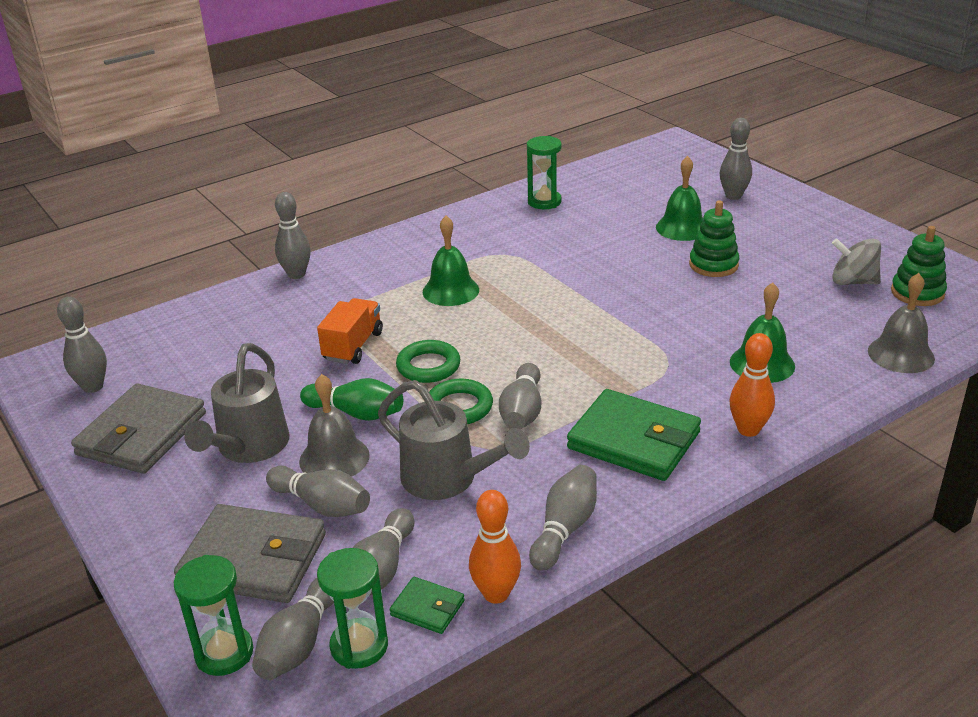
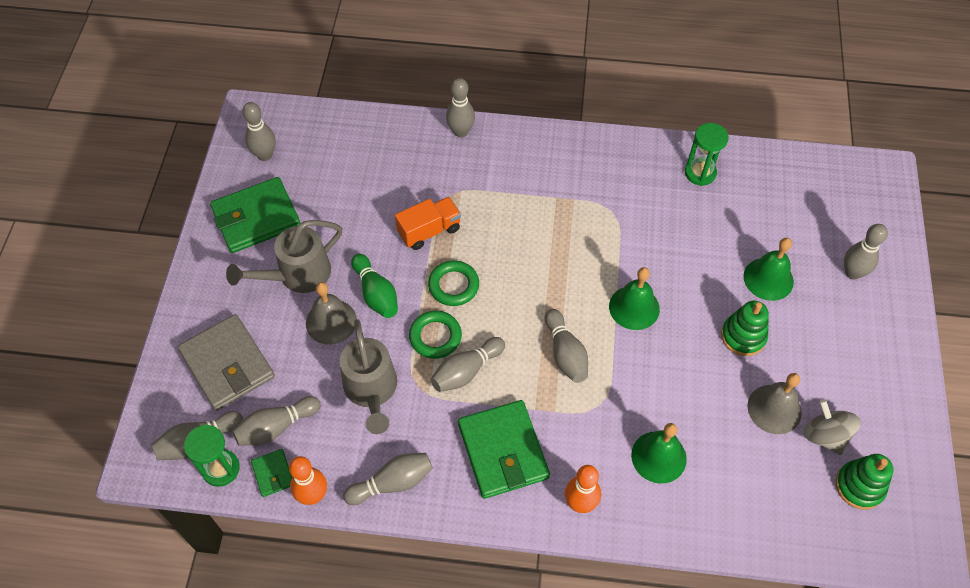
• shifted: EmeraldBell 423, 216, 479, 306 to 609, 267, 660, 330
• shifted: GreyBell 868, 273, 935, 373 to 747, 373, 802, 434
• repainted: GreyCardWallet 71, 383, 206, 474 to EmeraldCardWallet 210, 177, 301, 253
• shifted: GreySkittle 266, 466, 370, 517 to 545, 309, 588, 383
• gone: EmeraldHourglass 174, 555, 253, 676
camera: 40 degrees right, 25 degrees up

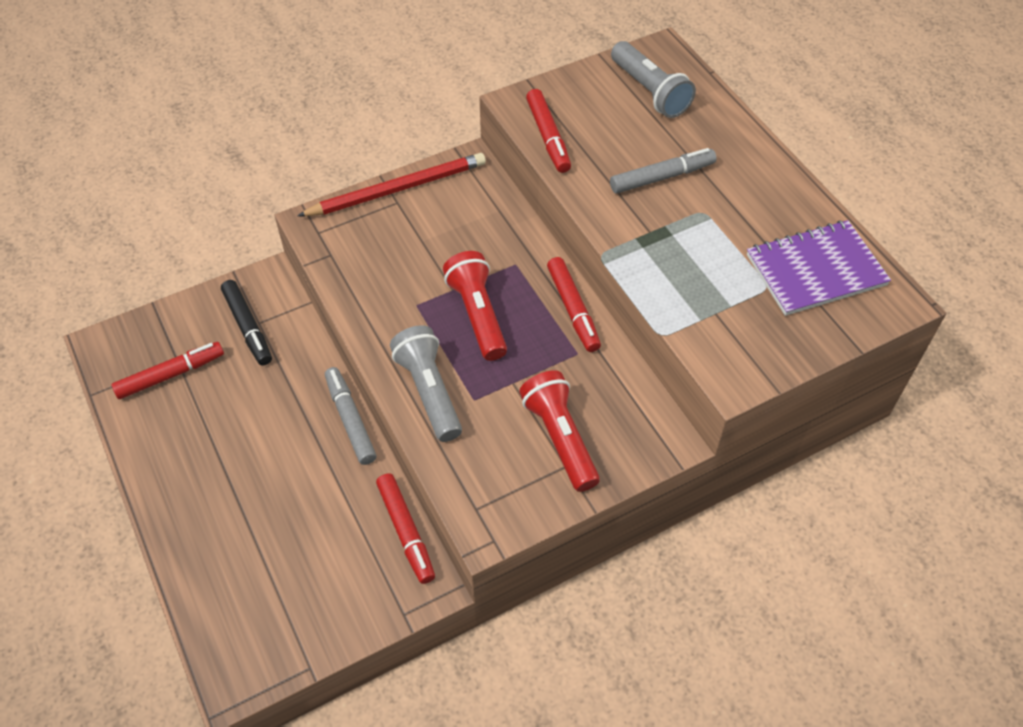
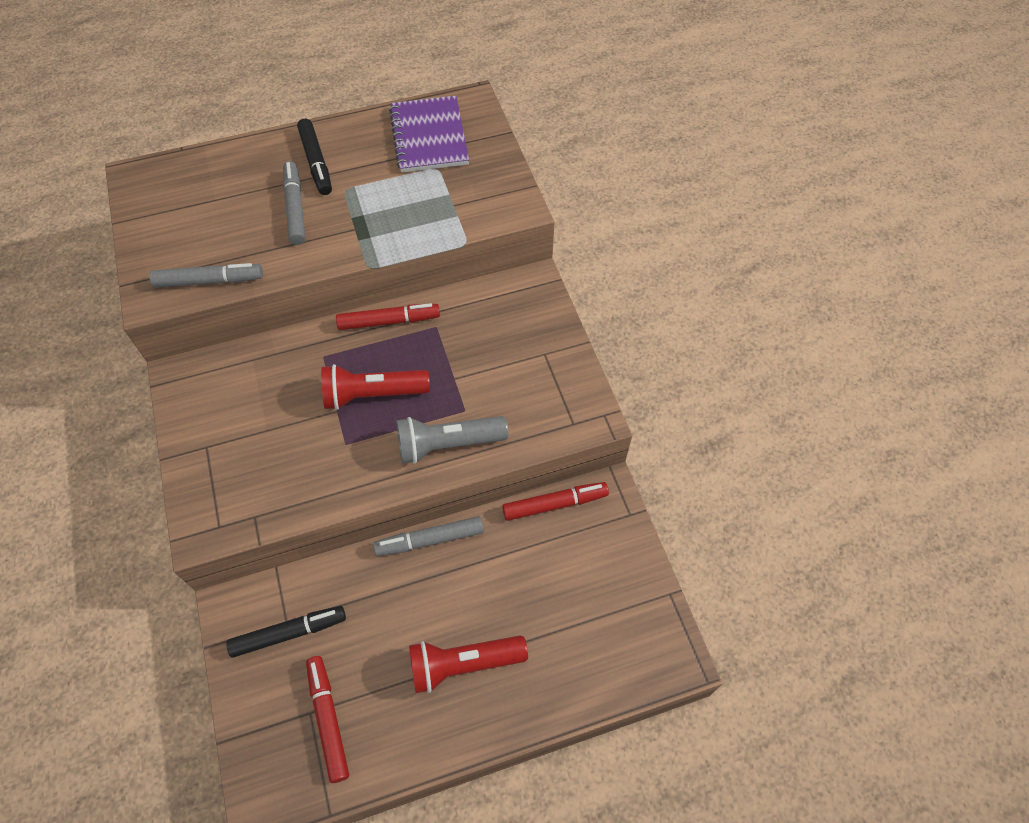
• gone: GreyPocketTorch 611, 41, 696, 118
• repainted: RedMarkerPen 526, 89, 571, 173 to GreyMarkerPen 149, 263, 263, 288
• gone: RedPencil 297, 153, 486, 216
• shifted: RedPocketTorch 519, 370, 600, 492 to 409, 636, 528, 693
• new: JetBlackMarkerPen 297, 119, 332, 195
camera: 80 degrees left, 5 degrees up

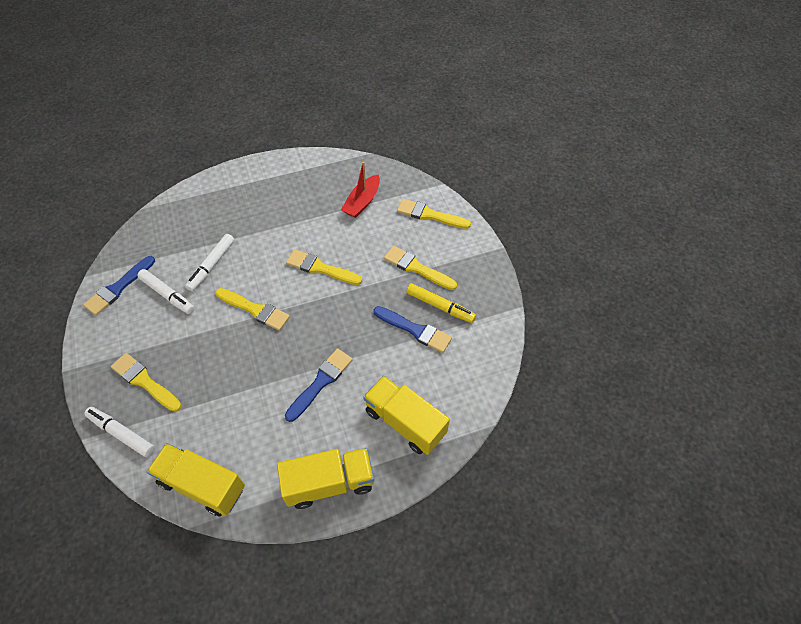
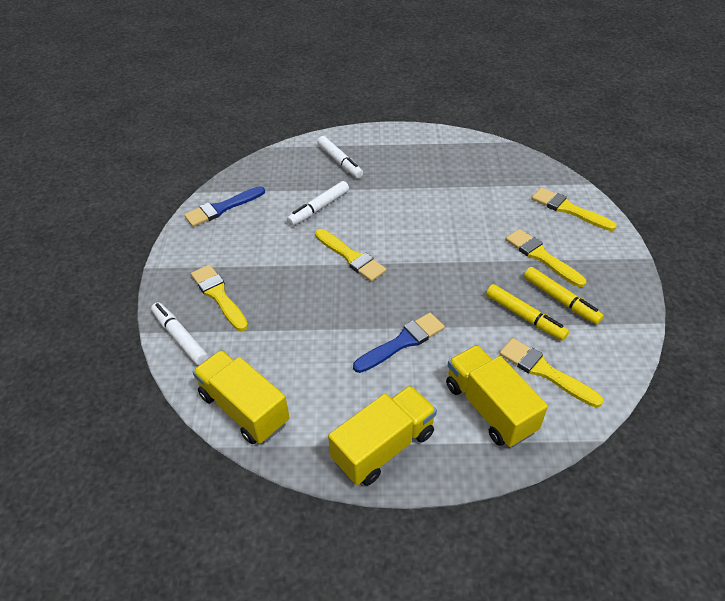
• gone: RedToyBoat 341, 162, 380, 218
• shifted: GoldenPaintbrush 286, 249, 362, 285 to 499, 338, 604, 407
• shifted: SnowWhiteMarkerPen 137, 269, 195, 314 to 317, 136, 363, 178
• swapped: RoyalBluePaintbrush 373, 306, 452, 353 to GoldenMarkerPen 486, 284, 569, 341
• rotated: GoldenToyTruck 277, 448, 374, 509 = 328, 385, 437, 486 45 degrees counterclockwise
camera: 20 degrees right, 10 degrees down

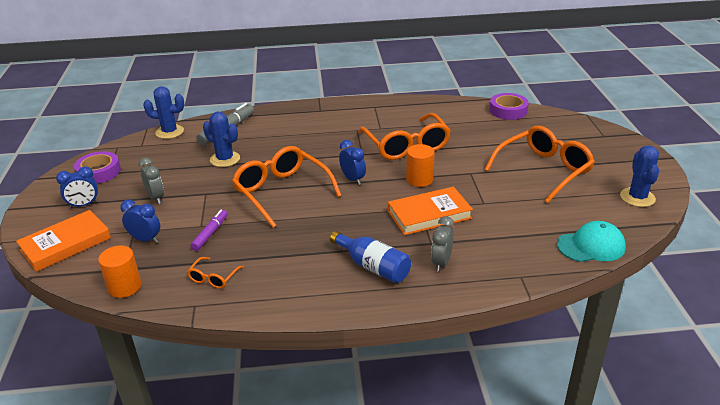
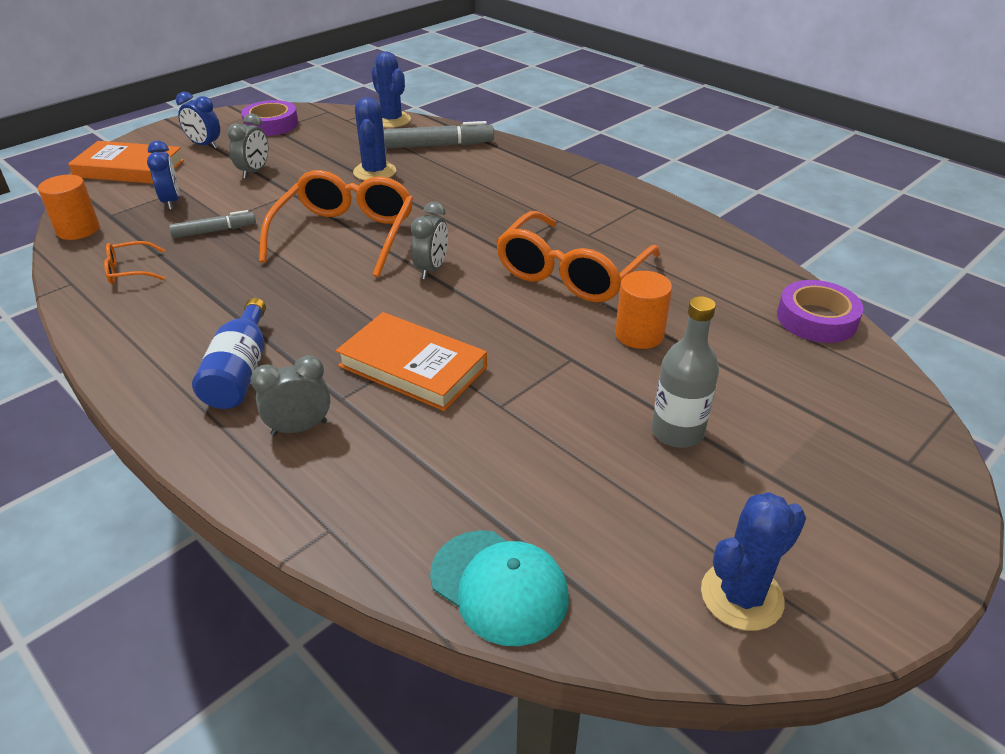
• swapped: BrightOrangeSpectacles 485, 126, 595, 203 to GreyDrinkBottle 652, 296, 719, 448
• repainted: RoyalBlueClock 339, 140, 366, 185 to GreyClock 411, 202, 448, 279
• shifted: BrightOrangeSolidCylinder 406, 144, 435, 187 to 615, 271, 672, 349
• repainted: RoyalPurpleMarkerPen 190, 210, 227, 251 to GreyMarkerPen 169, 210, 256, 238
camera: 50 degrees right, 5 degrees up

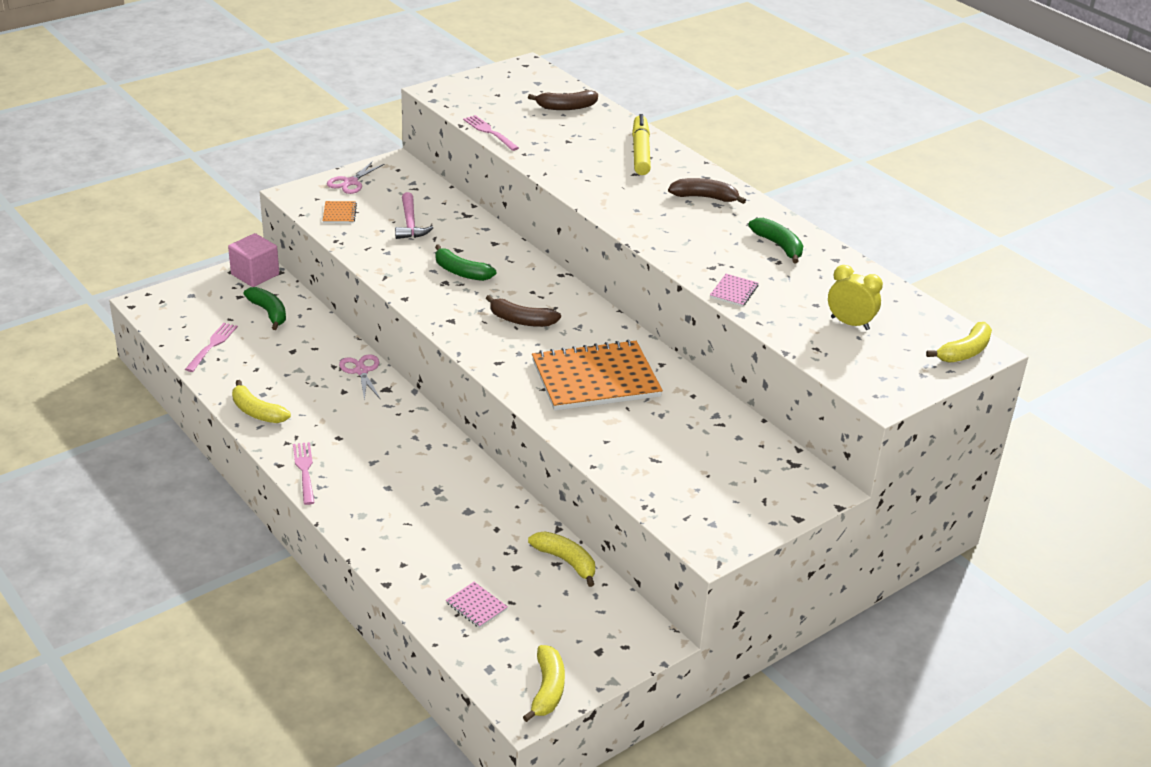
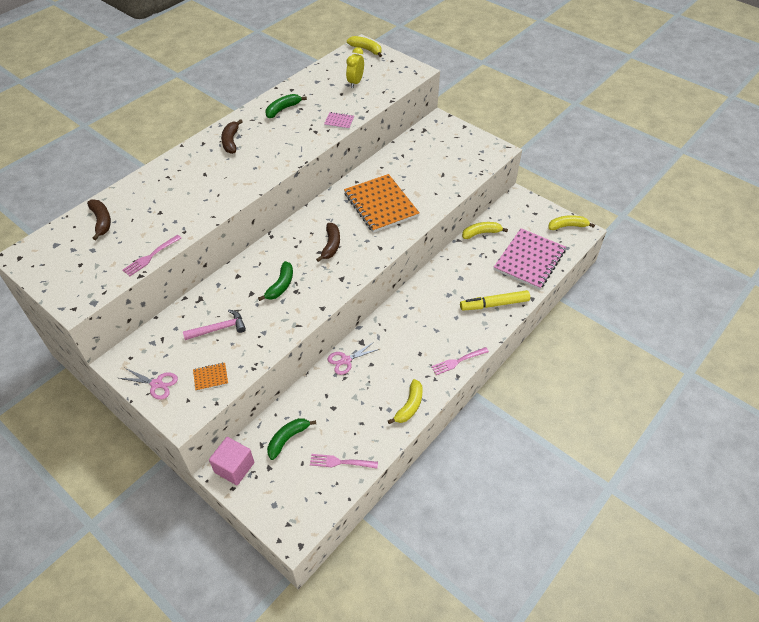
• shifted: GoldenMarkerPen 632, 114, 651, 175 to 460, 290, 530, 311
• rotated: GoldenBananaFruit 528, 531, 595, 587 = 462, 222, 508, 239 45 degrees clockwise
• scaled: RosePinkExerciseBook 446, 582, 508, 628 = 494, 228, 566, 290 x2.49
camera: 100 degrees left, 15 degrees up

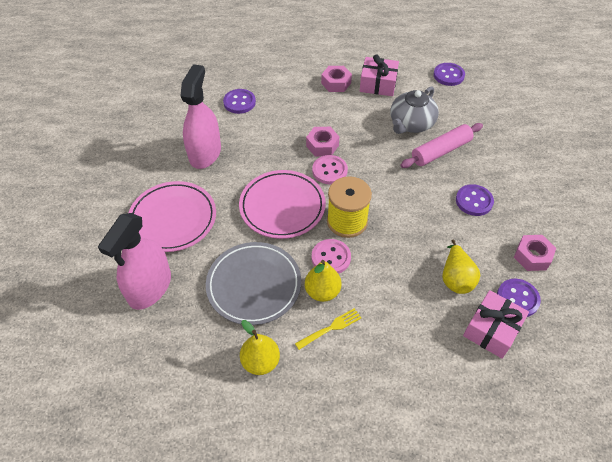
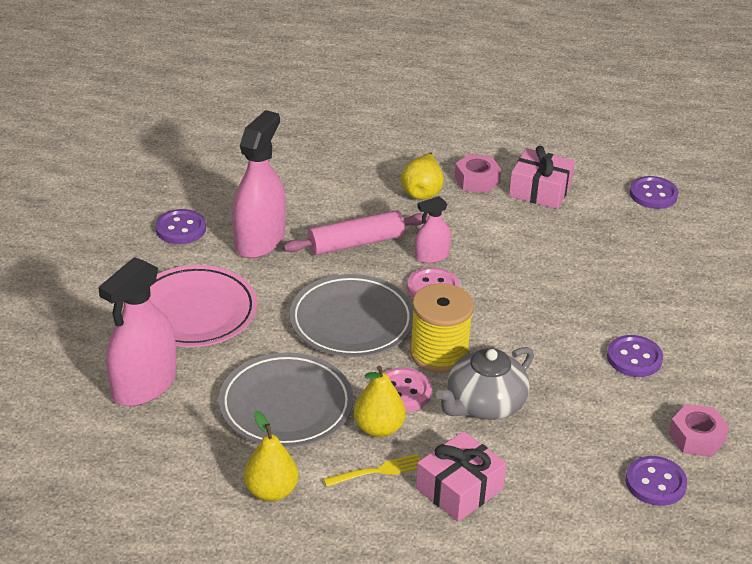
• shifted: GreyTeapot 391, 86, 439, 134 to 436, 347, 534, 420
• shifted: RoyalPurpleButton 223, 89, 256, 114 to 155, 209, 206, 244
• shifted: RosePinkPastryRoller 401, 123, 483, 168 to 283, 210, 428, 255
• swapped: RosePinkHexNut 306, 127, 339, 156 to RosePinkSprayCleaner 415, 196, 451, 263
• repainted: RosePinkDinnerPlate 239, 170, 326, 239 to GreyDinnerPlate 289, 274, 413, 357
• shifted: GoldenPear 442, 240, 480, 294 to 401, 152, 444, 200
• shifted: RosePinkGift 463, 290, 529, 358 to 416, 431, 507, 522
camera: 10 degrees right, 15 degrees down

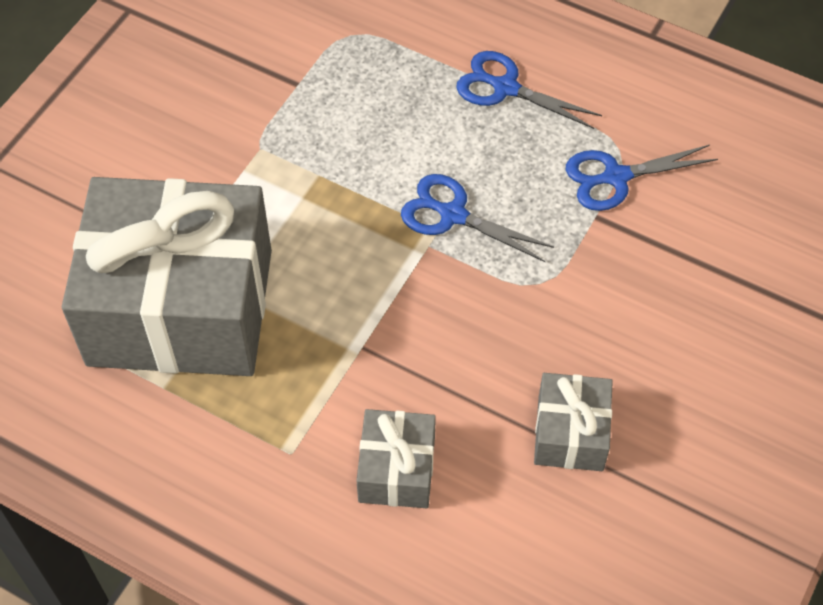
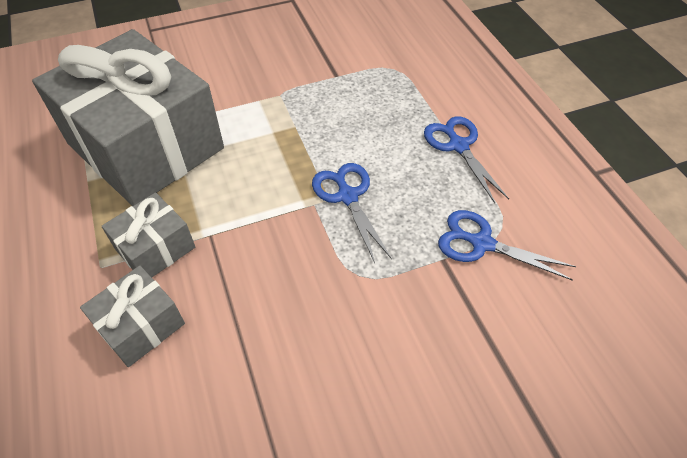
• shifted: GreyGift 534, 373, 613, 471 to 102, 192, 195, 277
camera: 40 degrees right, 5 degrees down

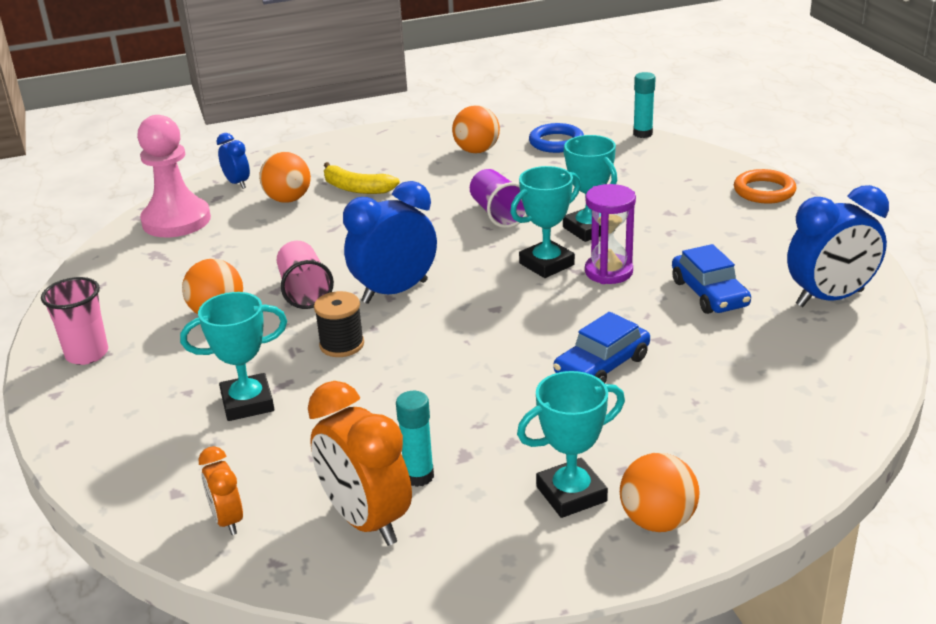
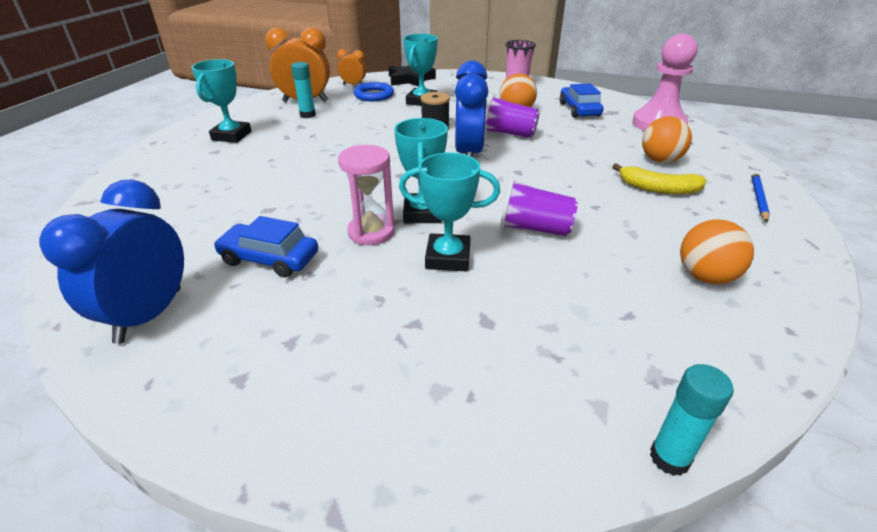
• shifted: RoyalBlueRing 529, 123, 584, 153 to 354, 82, 394, 101
• gone: RoyalBlueClock 216, 133, 250, 189
• rotated: GoldenBananaFruit 324, 162, 400, 194 = 612, 163, 707, 194 135 degrees counterclockwise
• gone: BrightOrangeRing 734, 169, 796, 203
• repainted: RoyalPurpleHourglass 585, 184, 636, 284 to RosePinkHourglass 338, 145, 395, 245
• repainted: RosePinkBeaker 277, 241, 334, 309 to RoyalPurpleBeaker 486, 95, 540, 138
• shifted: RoyalBlueAutomobile 554, 312, 650, 384 to 560, 83, 604, 118
• gone: BrightOrangeSphere 620, 453, 699, 532
• new: JetBlackFivePointedStar 388, 65, 436, 86
• new: RoyalBluePencil 751, 172, 770, 222
camera: 125 degrees right, 5 degrees up

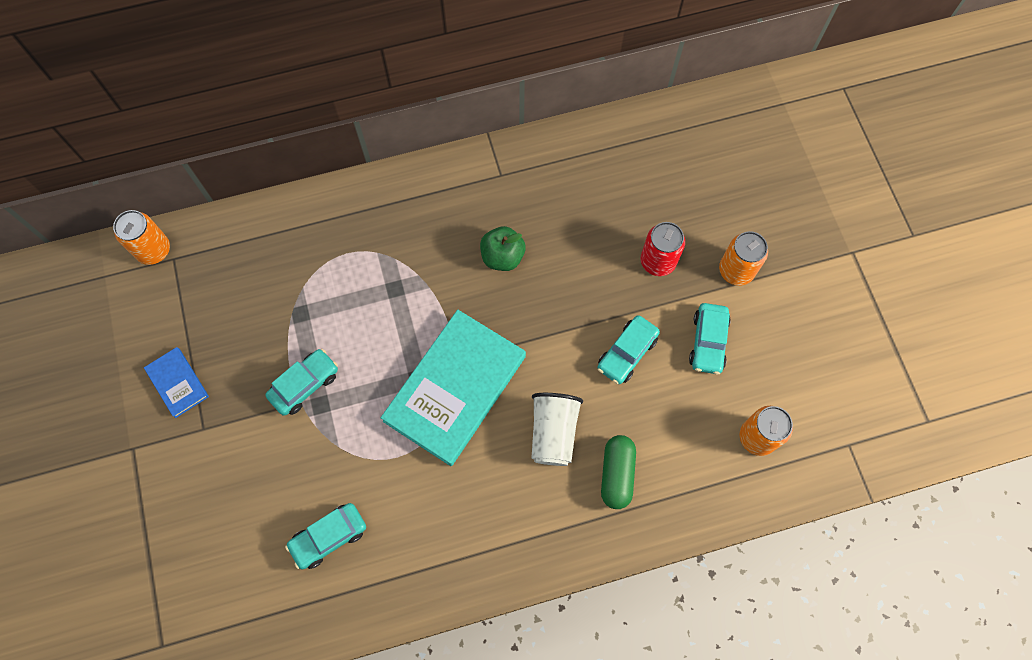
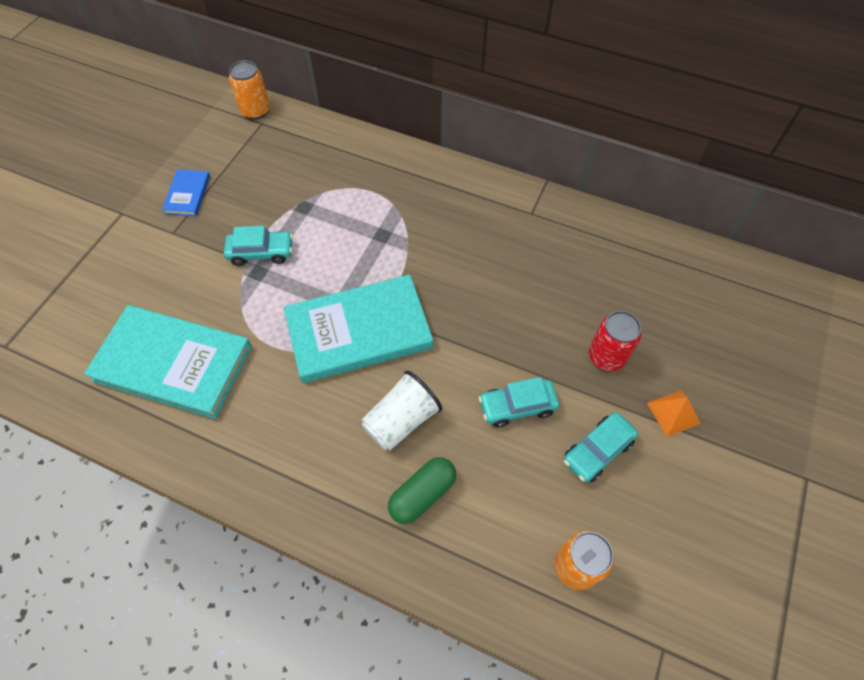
• gone: EmeraldAppleFruit 480, 226, 526, 271
• swapped: BrightOrangeSodaCan 719, 231, 768, 286 to BrightOrangePyramidShape 647, 391, 701, 437
• swapped: AquaAutomobile 285, 503, 366, 569 to AquaBook 84, 305, 252, 419
camera: 40 degrees right, 10 degrees down

